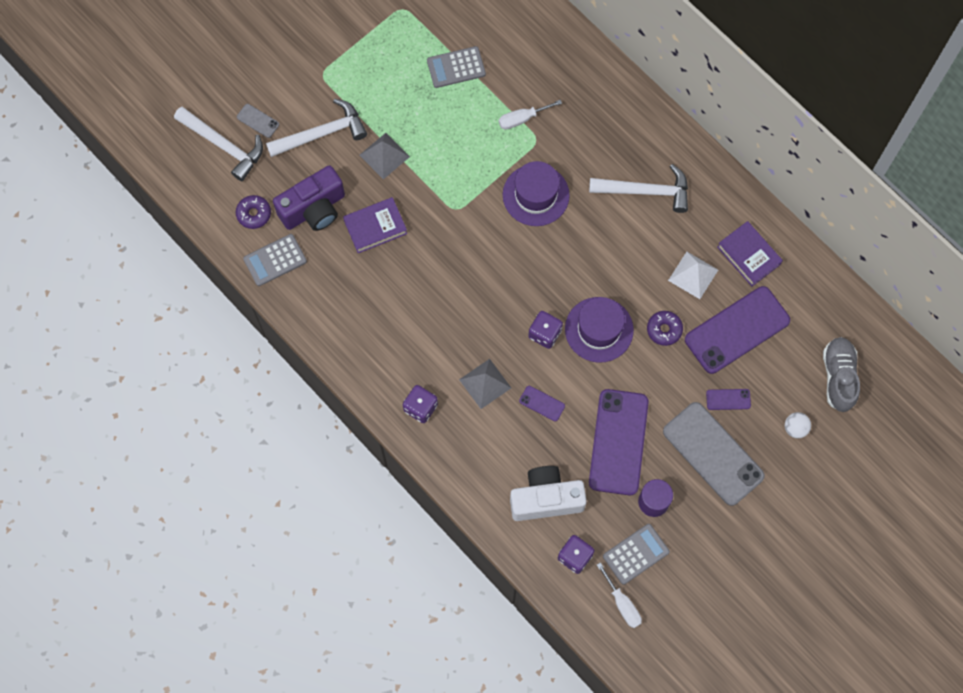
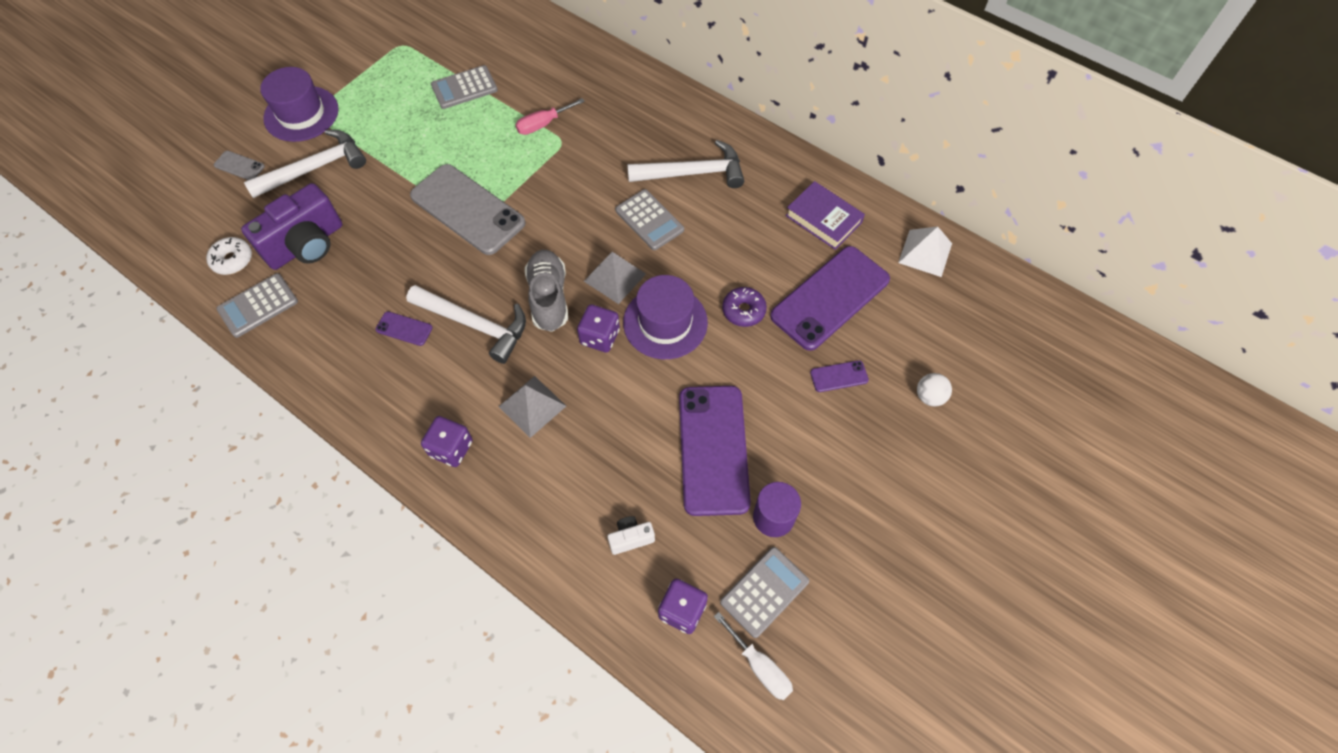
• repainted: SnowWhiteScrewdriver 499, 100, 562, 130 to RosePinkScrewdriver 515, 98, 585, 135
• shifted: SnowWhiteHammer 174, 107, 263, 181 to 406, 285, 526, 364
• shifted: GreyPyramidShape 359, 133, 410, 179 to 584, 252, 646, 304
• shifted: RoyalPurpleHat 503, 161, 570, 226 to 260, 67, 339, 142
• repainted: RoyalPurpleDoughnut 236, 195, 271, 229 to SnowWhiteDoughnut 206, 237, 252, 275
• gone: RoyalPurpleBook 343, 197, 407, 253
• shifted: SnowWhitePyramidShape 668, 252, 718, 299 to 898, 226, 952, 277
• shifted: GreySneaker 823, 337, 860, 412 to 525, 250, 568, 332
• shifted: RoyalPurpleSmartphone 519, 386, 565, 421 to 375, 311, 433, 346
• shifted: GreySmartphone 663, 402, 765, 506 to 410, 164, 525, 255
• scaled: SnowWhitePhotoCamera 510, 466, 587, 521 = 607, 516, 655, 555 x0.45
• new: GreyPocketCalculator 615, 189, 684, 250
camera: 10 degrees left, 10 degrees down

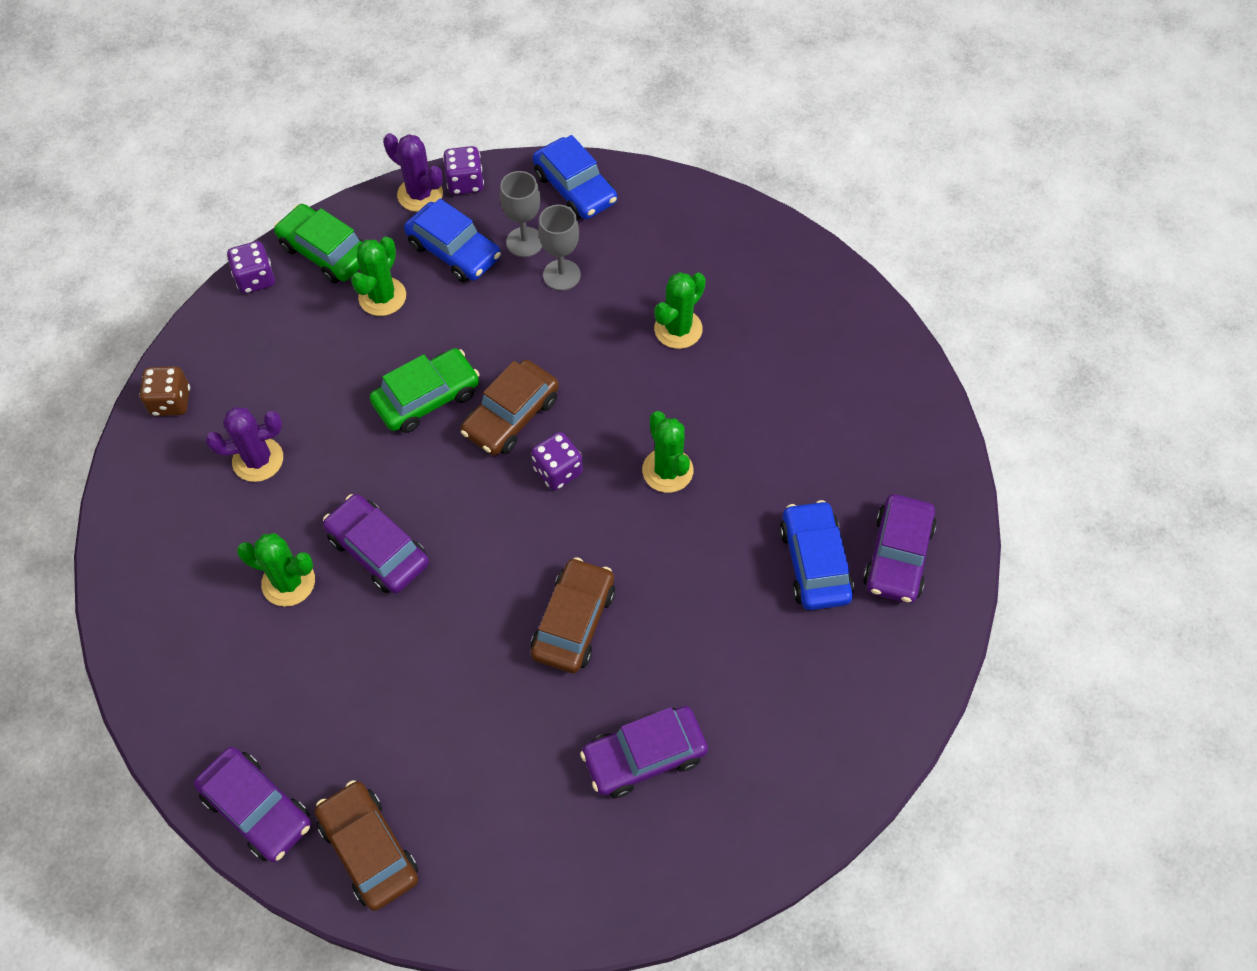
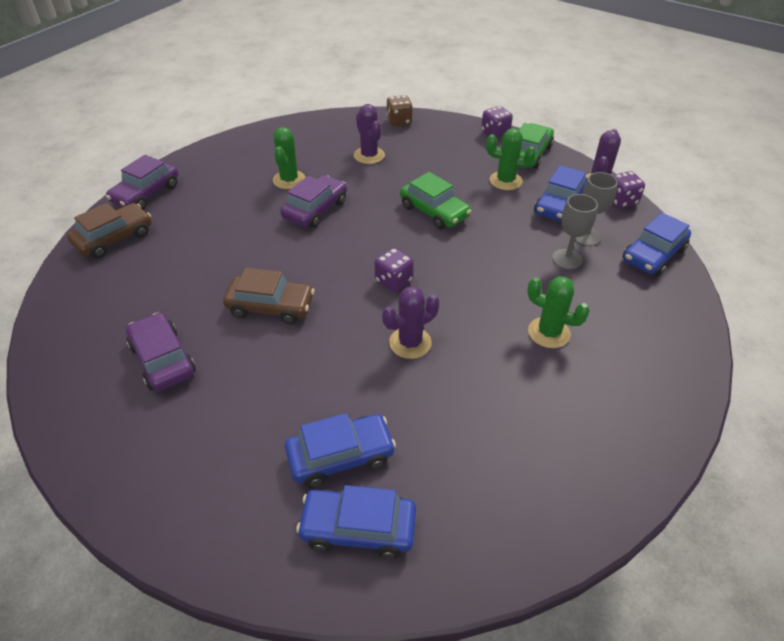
• gone: RussetAutomobile 461, 360, 559, 456
• repainted: EmeraldPricklyPlant 642, 411, 693, 493 to RoyalPurplePricklyPlant 382, 286, 439, 359
• repainted: RoyalPurpleAutomobile 863, 494, 937, 603 to RoyalBlueAutomobile 296, 485, 416, 559
camera: 80 degrees right, 15 degrees down

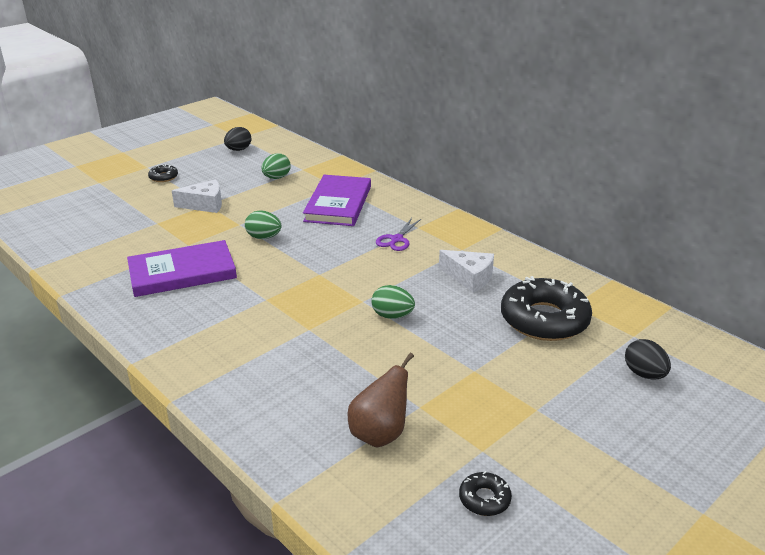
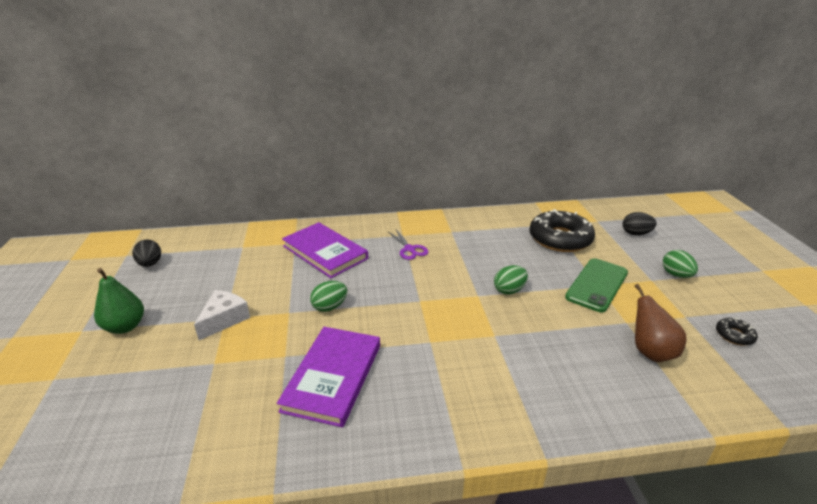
• shifted: EmeraldEgg 262, 153, 291, 179 to 663, 250, 698, 278
• swapped: JetBlackDoughnut 148, 165, 178, 182 to EmeraldPear 94, 268, 144, 334
• gone: SnowWhiteCheeseWedge 439, 250, 494, 293
• new: EmeraldSmartphone 565, 258, 628, 312
camera: 55 degrees left, 0 degrees up

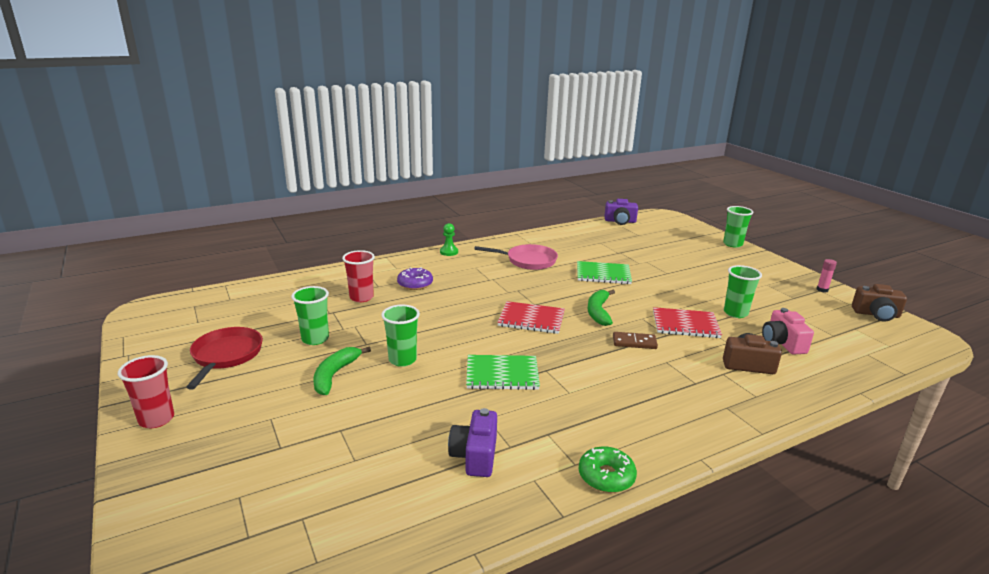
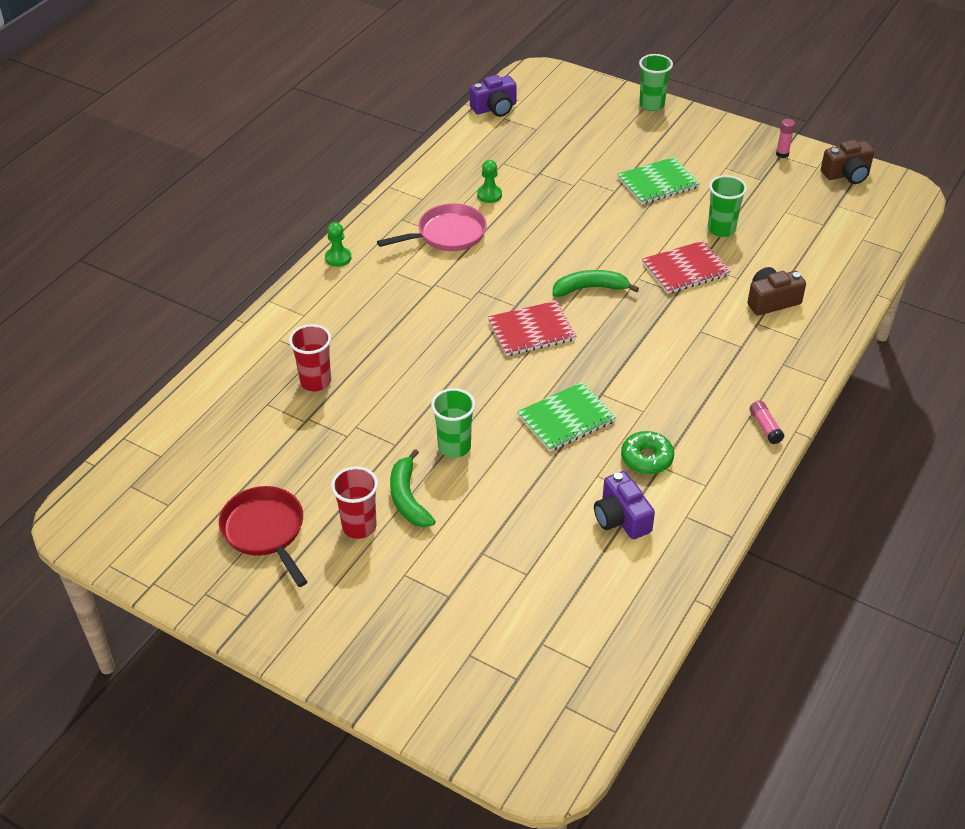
• shifted: EmeraldExerciseBook 577, 261, 632, 284 to 617, 157, 700, 204
• gone: RoyalPurpleDoughnut 397, 267, 433, 290
• gone: EmeraldBeaker 291, 286, 329, 345
• rotated: EmeraldBananaFruit 588, 290, 615, 326 = 552, 270, 639, 297 105 degrees clockwise
• gone: RosePinkPhotoCamera 762, 308, 814, 355
• gone: RussetDominoPiece 613, 332, 658, 349
• shifted: RedBeaker 118, 355, 174, 428 to 331, 466, 378, 539
• shifted: EmeraldDoughnut 579, 446, 637, 493 to 621, 431, 674, 474
• new: EmeraldChessPawn 477, 160, 502, 203
• new: RosePinkGlueStick 750, 401, 784, 444
camera: 30 degrees left, 20 degrees up

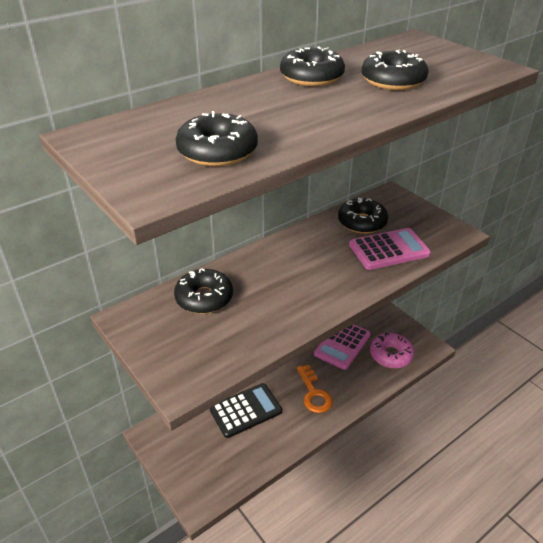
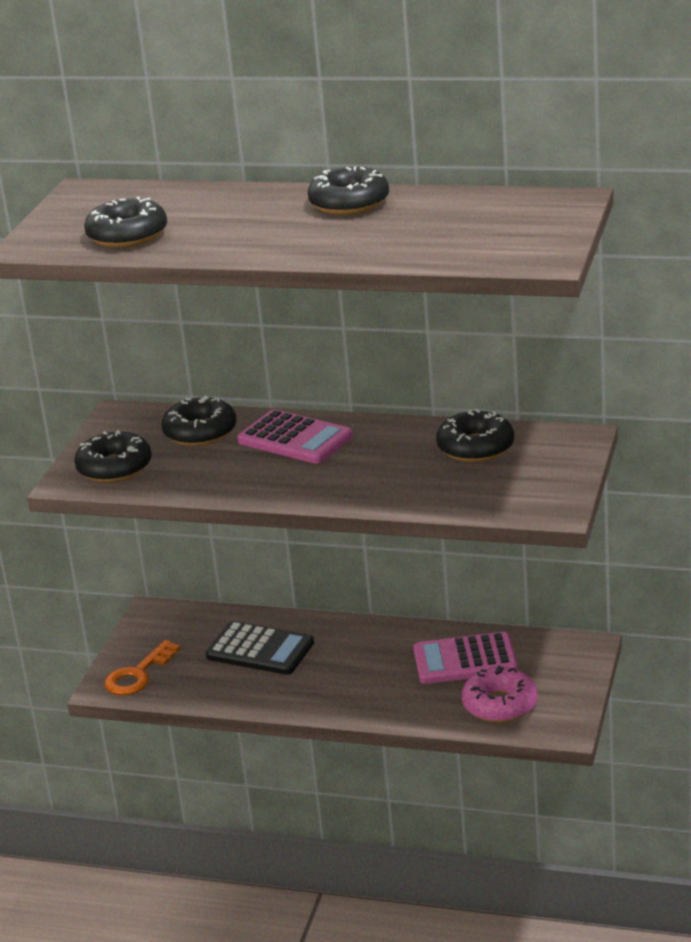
• shifted: JetBlackDoughnut 361, 49, 428, 90 to 74, 430, 152, 483
• shifted: RosePinkPocketCalculator 349, 228, 431, 270 to 237, 409, 353, 464
• shifted: BrightOrangeLatchkey 297, 365, 333, 413 to 104, 640, 181, 695
camera: 55 degrees right, 10 degrees down

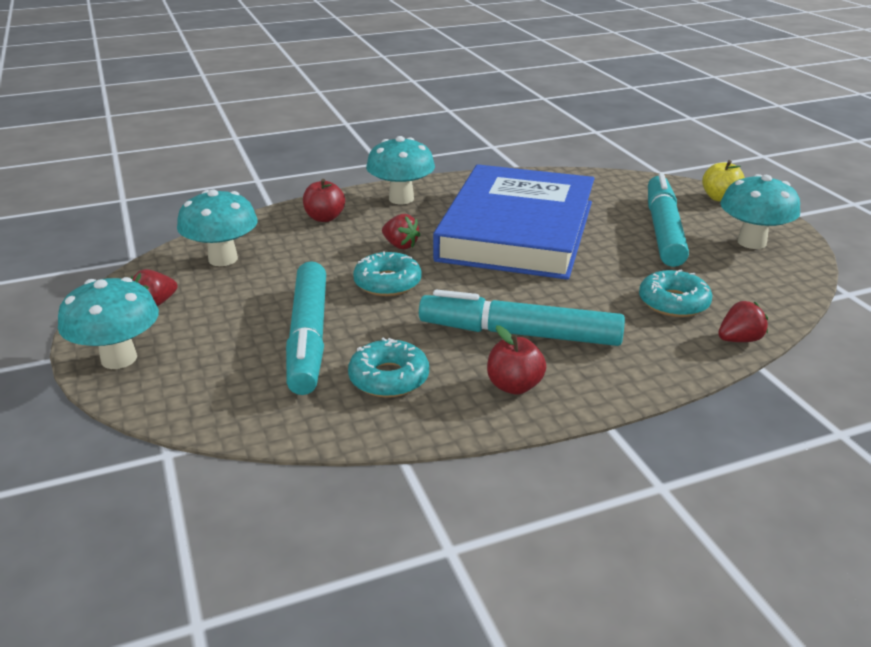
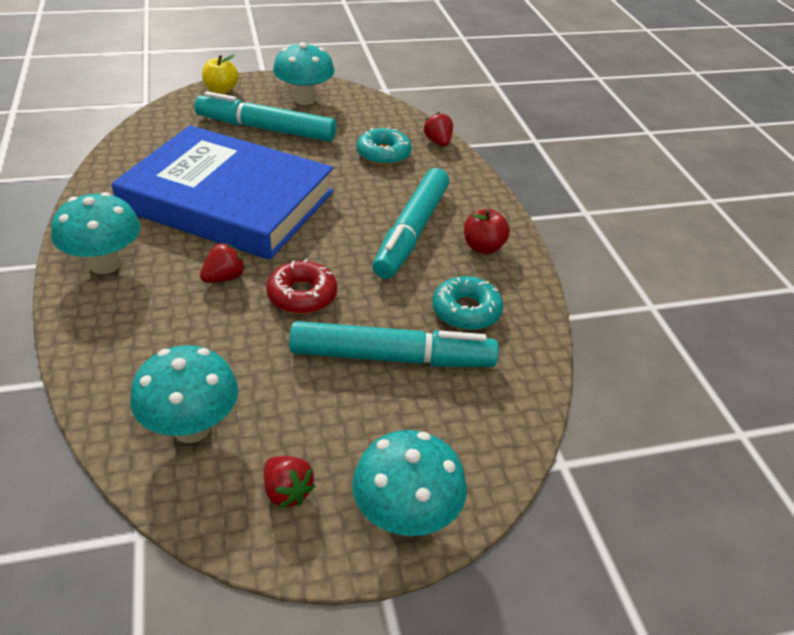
• gone: RedAppleFruit 303, 179, 345, 222
• repainted: AquaDoughnut 353, 251, 422, 296 to RedDoughnut 266, 259, 337, 314
camera: 85 degrees left, 10 degrees up

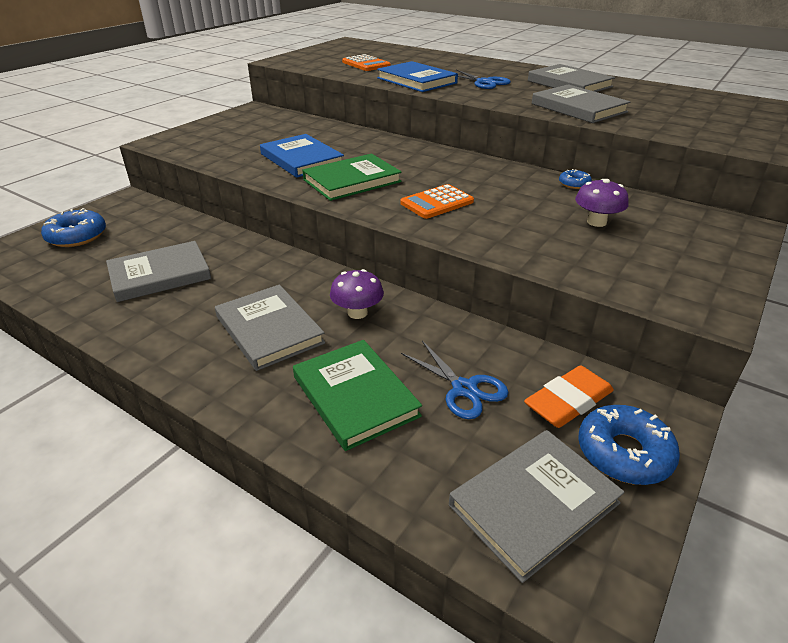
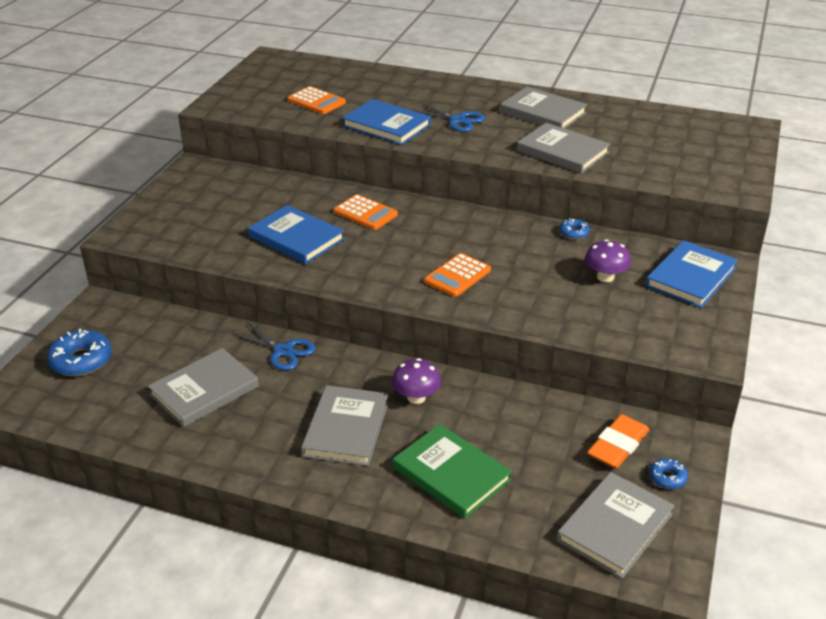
• gone: EmeraldBook 302, 154, 402, 201
• rotated: GreyBook 215, 285, 325, 371 = 301, 385, 389, 466 60 degrees clockwise
• shifted: RoyalBlueShears 401, 341, 509, 419 to 232, 322, 315, 370
• scaled: RoyalBlueDoughnut 578, 405, 680, 485 = 649, 459, 688, 489 x0.53
• new: BrightOrangePocketCalculator 334, 194, 398, 230
• new: RoyalBlueBook 645, 240, 738, 308
camera: 15 degrees left, 0 degrees up

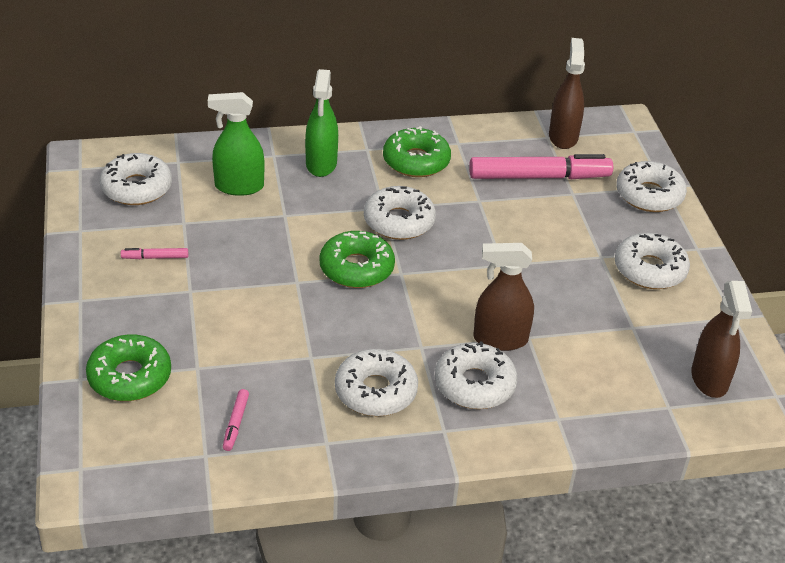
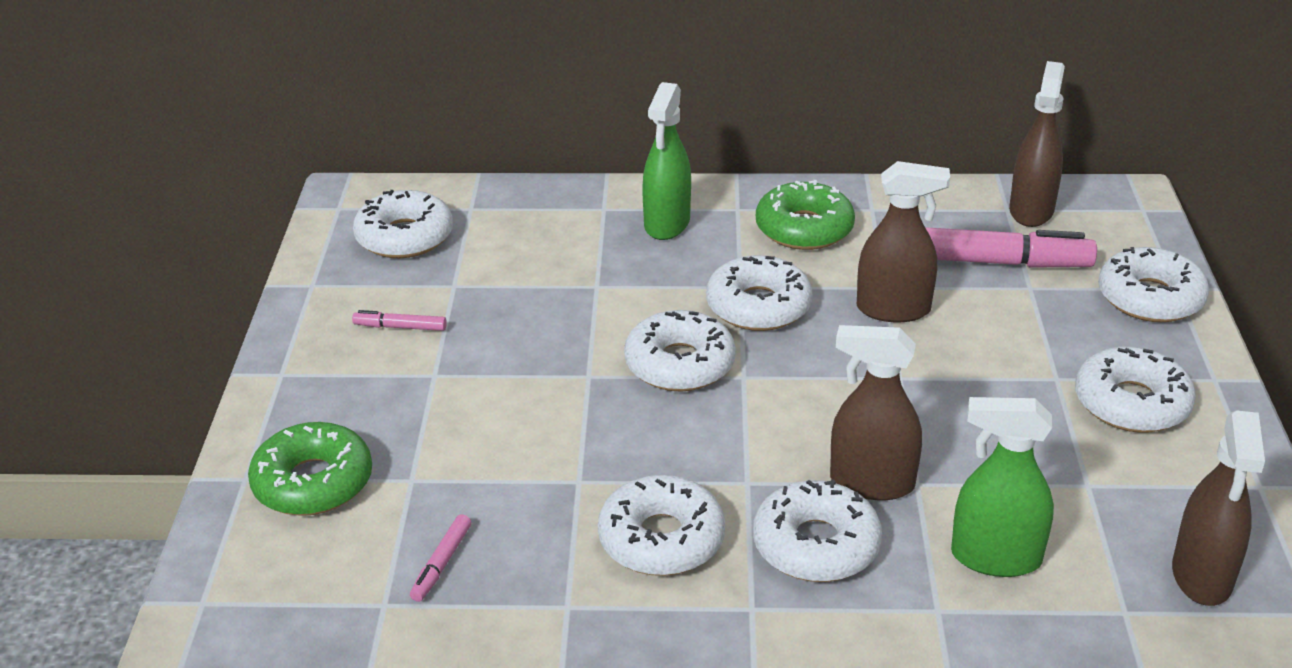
• shifted: EmeraldSprayCleaner 208, 92, 265, 196 to 951, 397, 1054, 577
• repainted: EmeraldDoughnut 319, 231, 395, 288 to SnowWhiteDoughnut 624, 310, 736, 392
• new: RussetSprayCleaner 857, 161, 950, 322
camera: 15 degrees right, 5 degrees down

